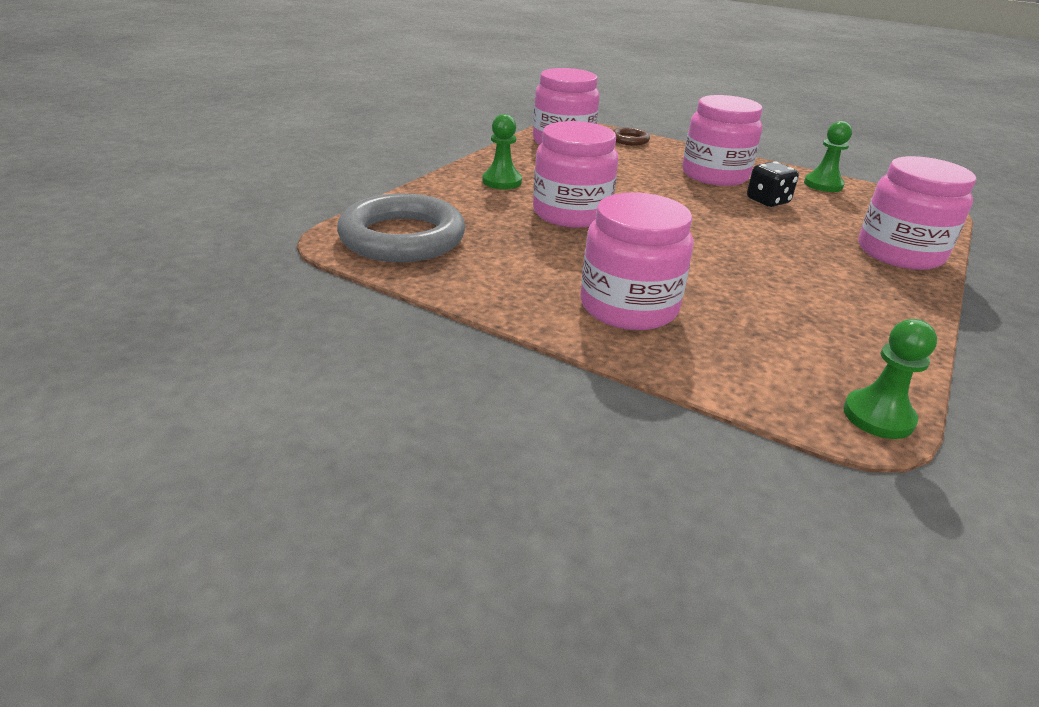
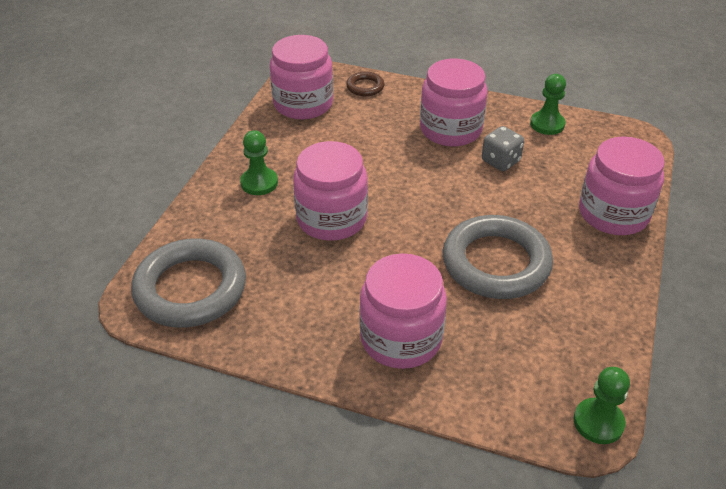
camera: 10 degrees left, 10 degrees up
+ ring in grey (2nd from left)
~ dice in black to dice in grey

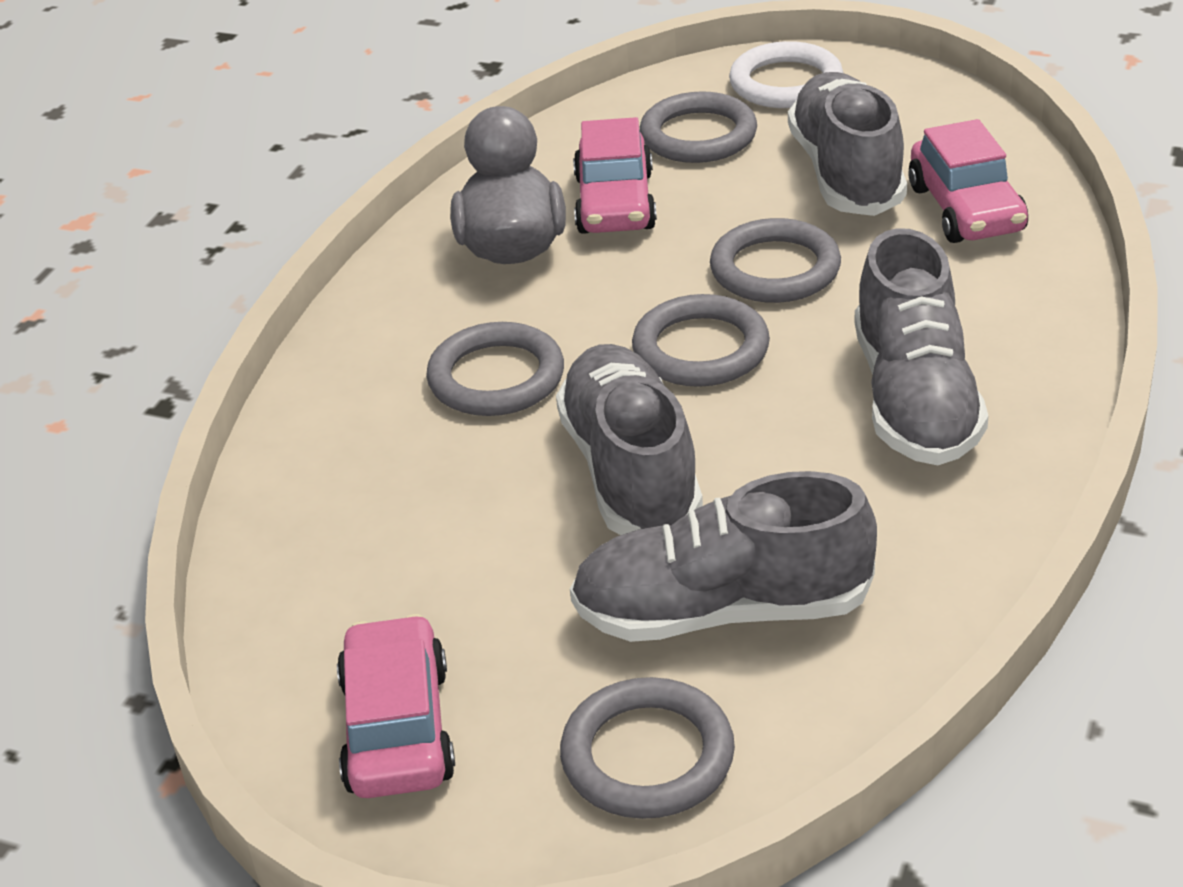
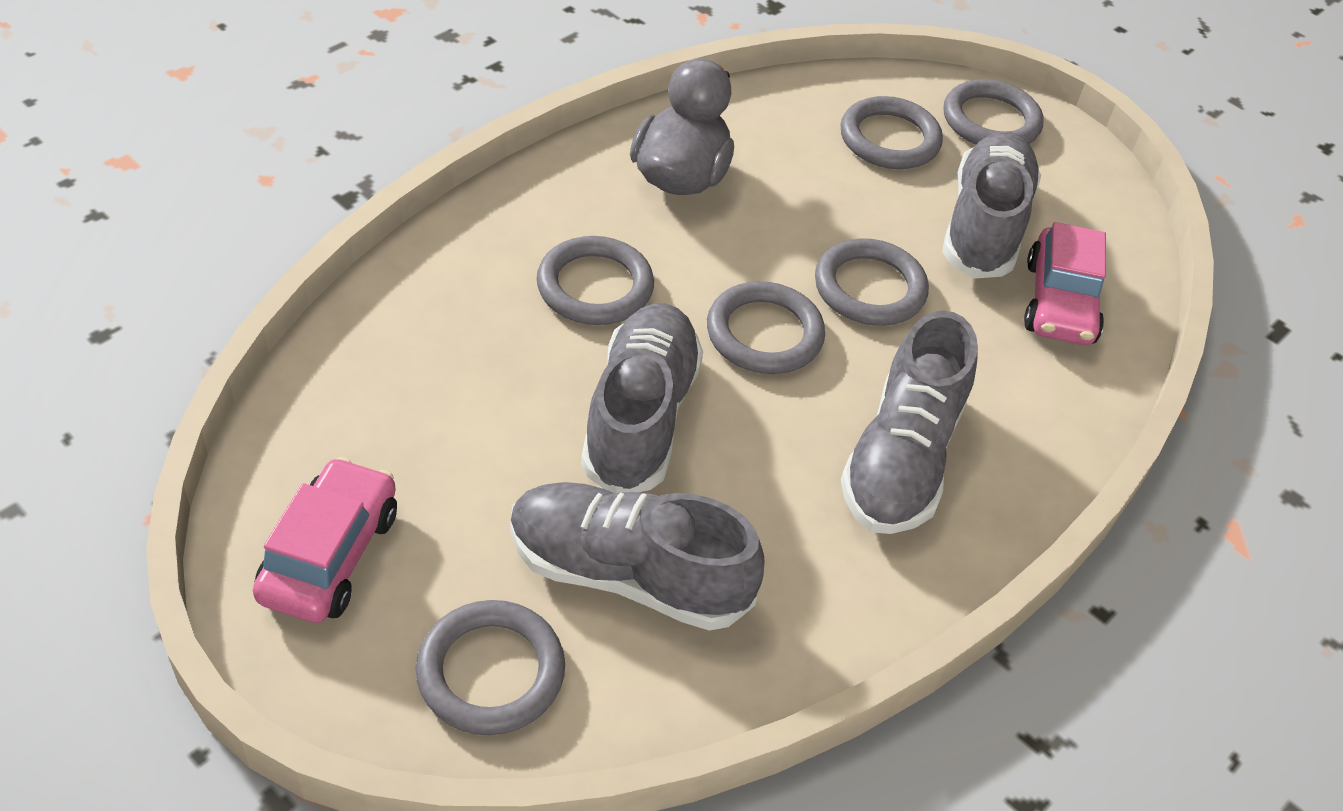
camera: 15 degrees right, 10 degrees up
- car in pink (2nd from left)
~ ring in white to ring in grey (6th from left)

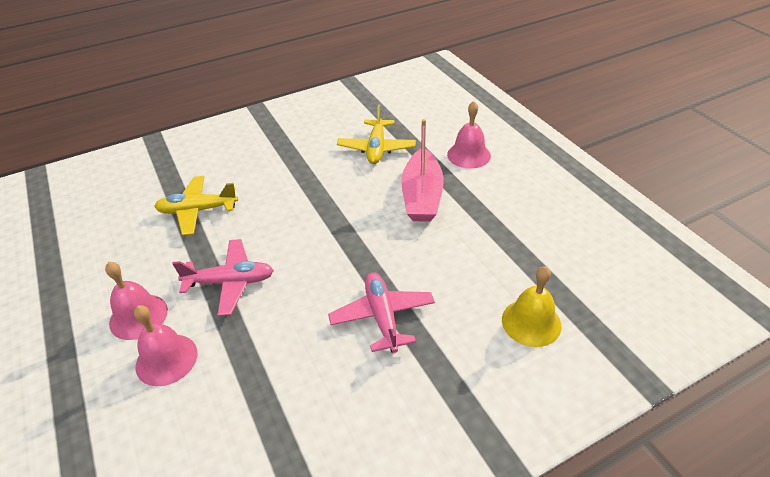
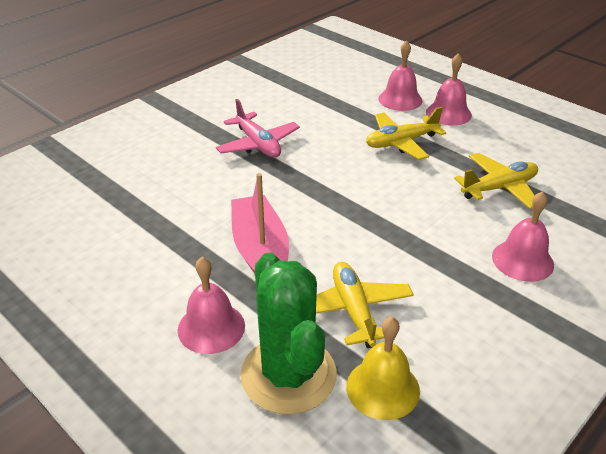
camera: 160 degrees right, 5 degrees down
+ cactus in green
+ bell in pink (4th from left)
~ bell in yellow
~ plane in pink (1st from left) to plane in yellow (2nd from left)

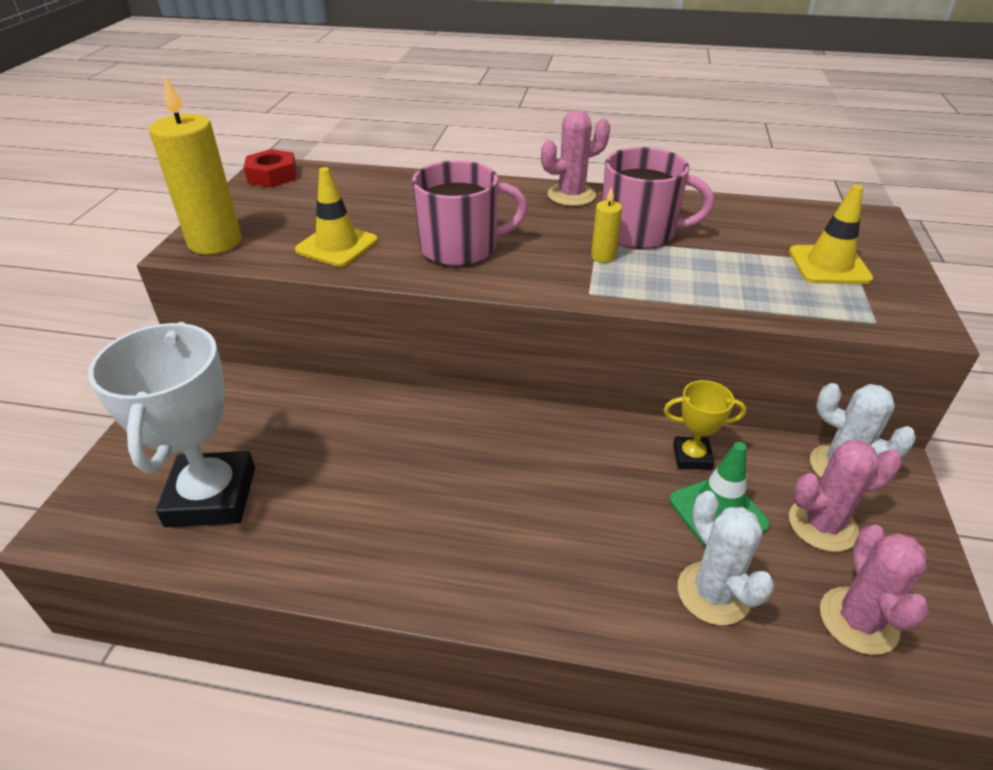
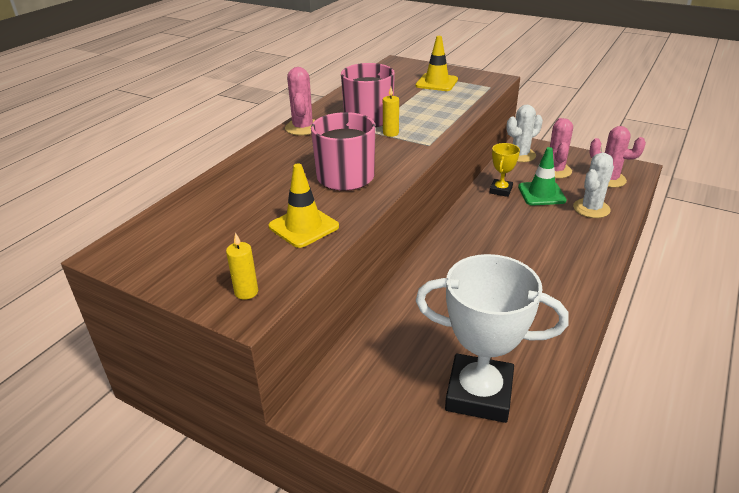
camera: 70 degrees left, 5 degrees down
- nut in red
~ cactus in white (1st from left in the first image) 45 degrees counterclockwise
~ candle in yellow (1st from left) x0.45

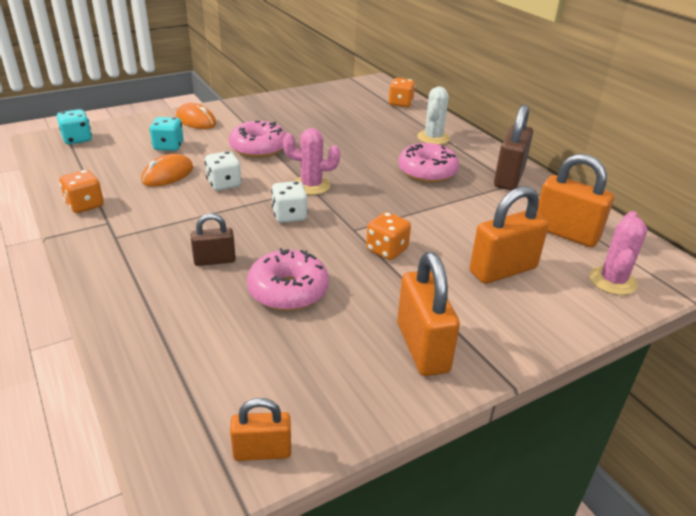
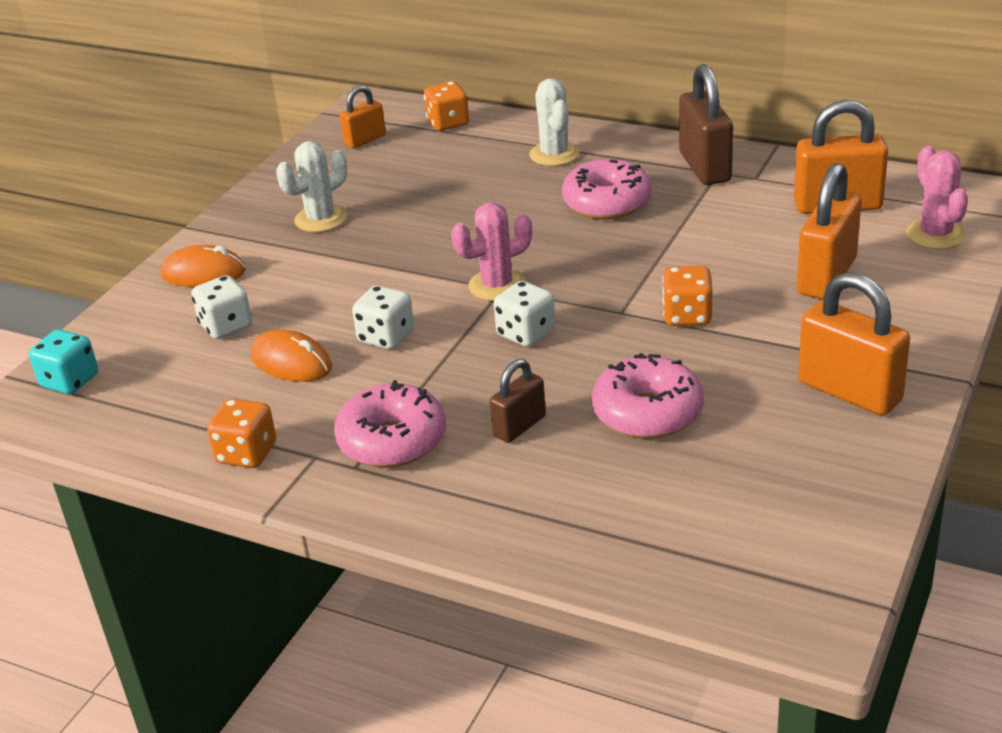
camera: 30 degrees left, 0 degrees up
+ cactus in white (1st from left)
~ donut in pink (1st from left)
~ padlock in orange (1st from left)
~ dice in turquoise (2nd from left) to dice in white (1st from left)
~ mouse in orange (1st from left in the first image) 60 degrees counterclockwise

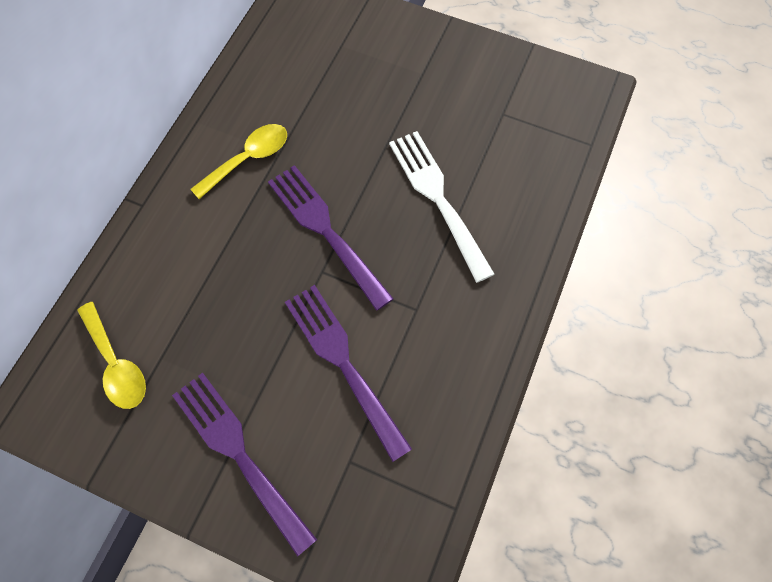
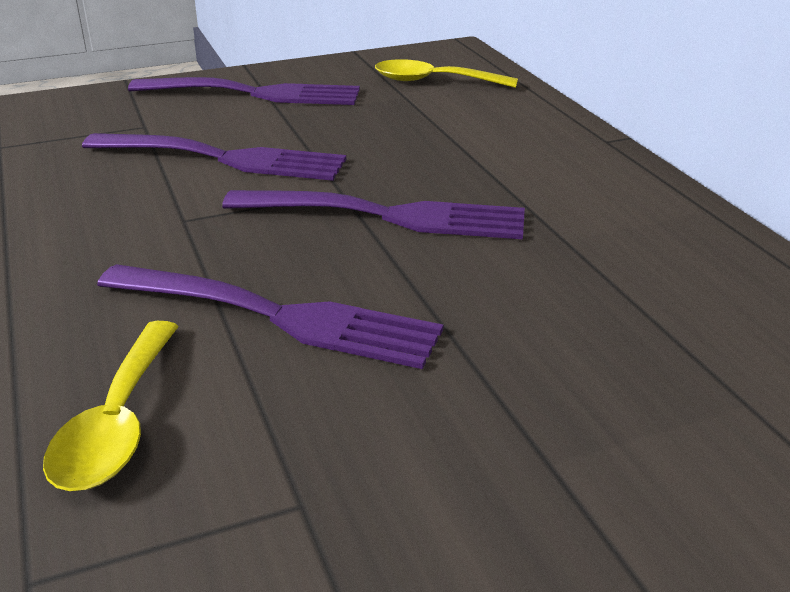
camera: 135 degrees right, 35 degrees down
~ spoon in yellow (2nd from left in the first image) to spoon in yellow (1st from left)
~ fork in white to fork in purple (3rd from left)

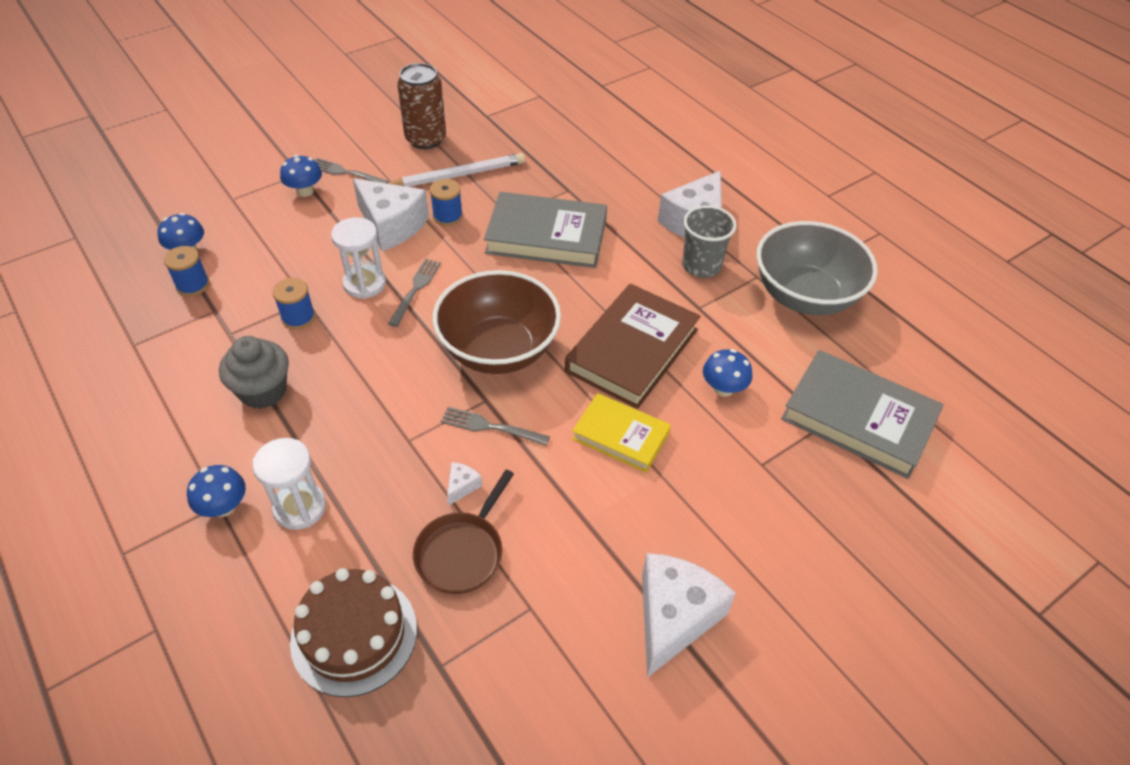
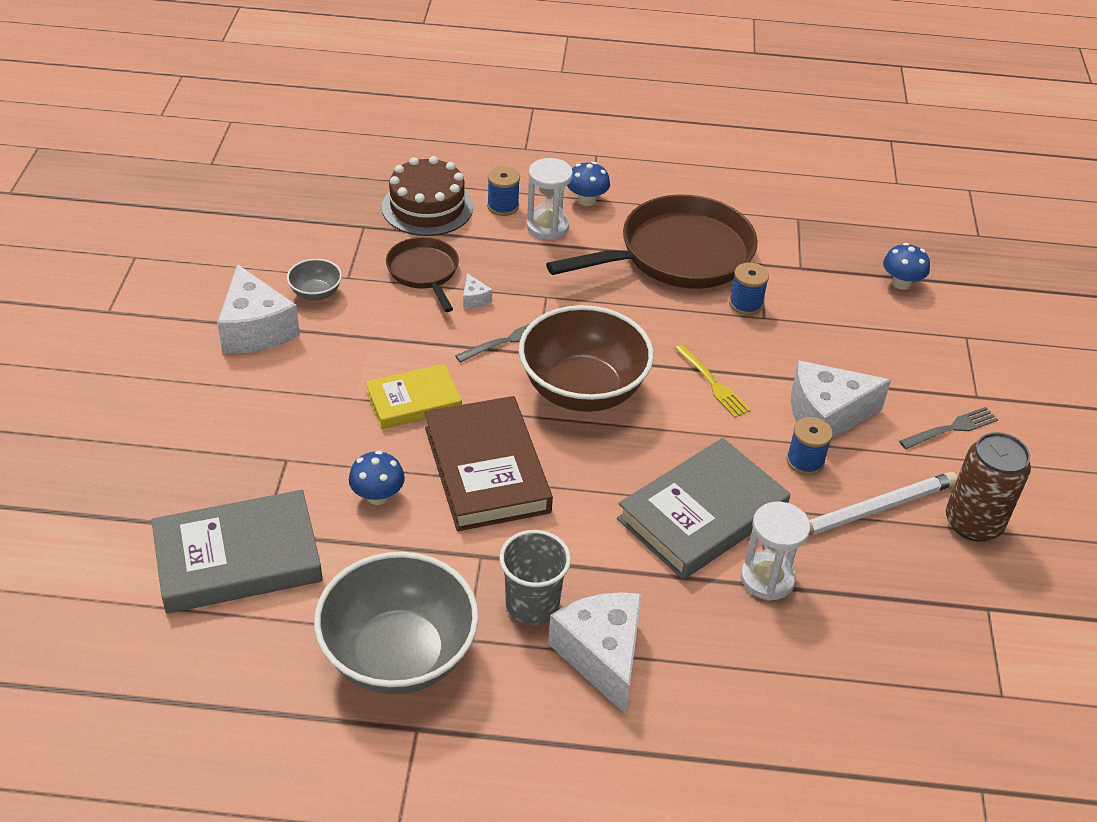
camera: 130 degrees right, 5 degrees down
- mushroom in blue (3rd from left)
+ bowl in grey (1st from left)
~ spool in blue (1st from left)
~ hourglass in white (2nd from left)
~ cupcake in grey to pan in brown (2nd from left)
~ fork in grey (2nd from left) to fork in yellow
~ pencil in white 135 degrees counterclockwise

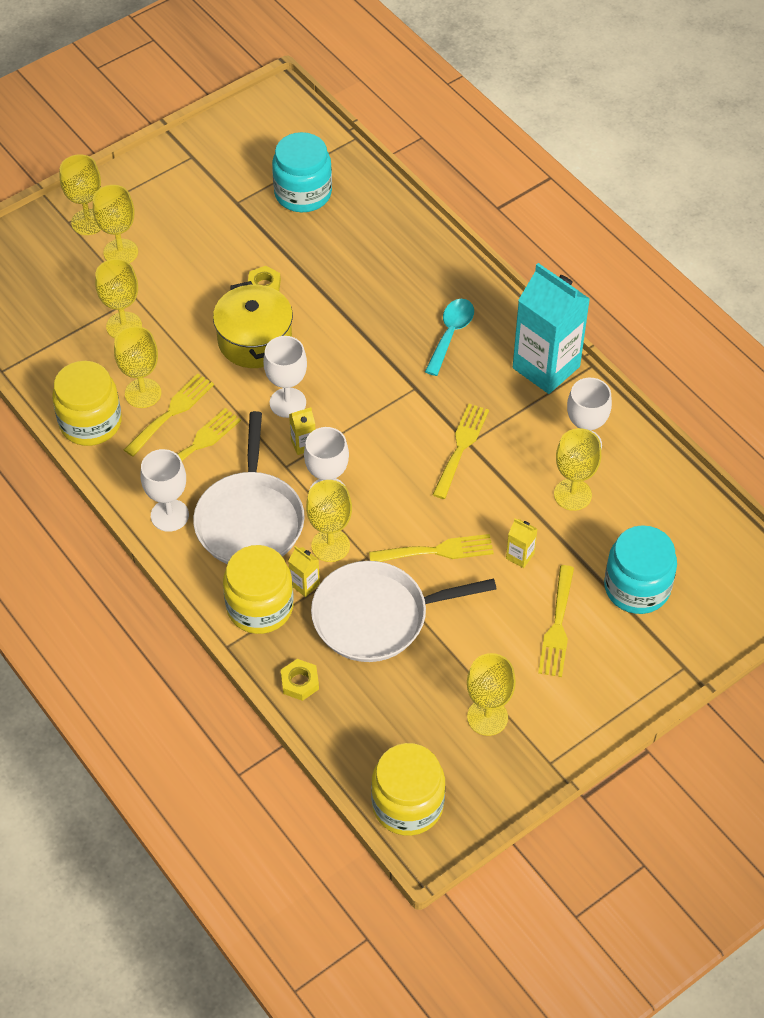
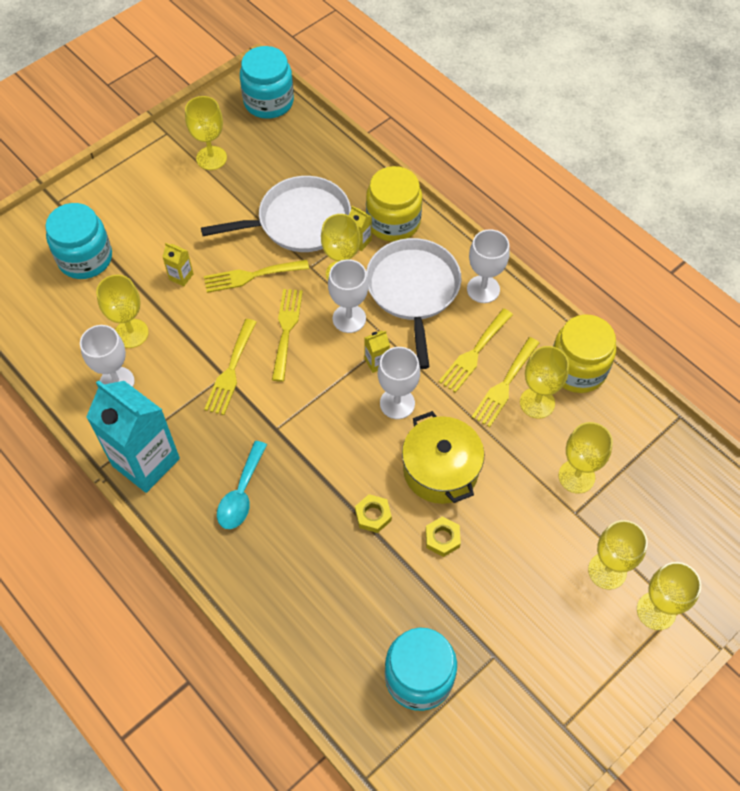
camera: 175 degrees right, 5 degrees up
~ nut in yellow (2nd from left in the first image) to nut in yellow (1st from left)
~ fork in yellow (5th from left in the first image) to fork in yellow (3rd from left)
~ jar in yellow (3rd from left) to jar in turquoise (2nd from left)

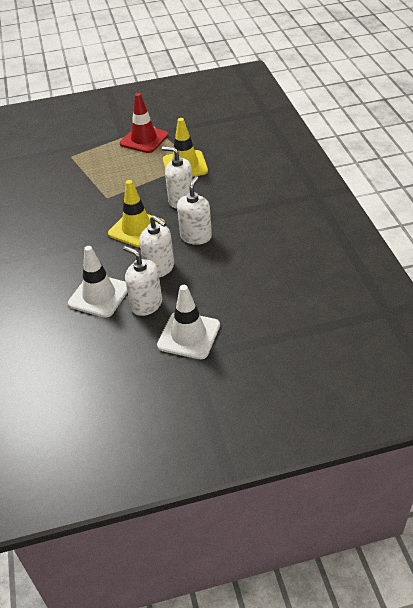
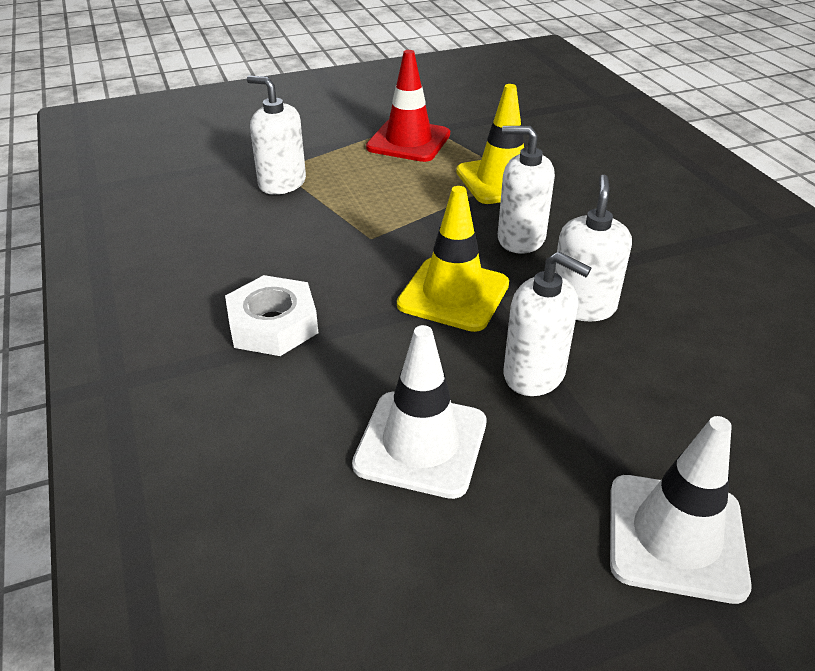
camera: 10 degrees left, 5 degrees down
+ nut in white
~ soap dispenser in white (1st from left)

